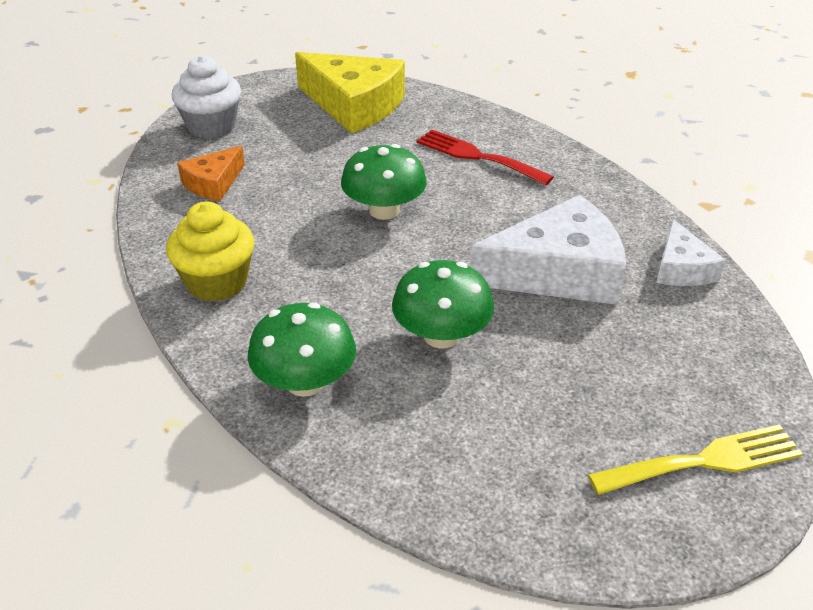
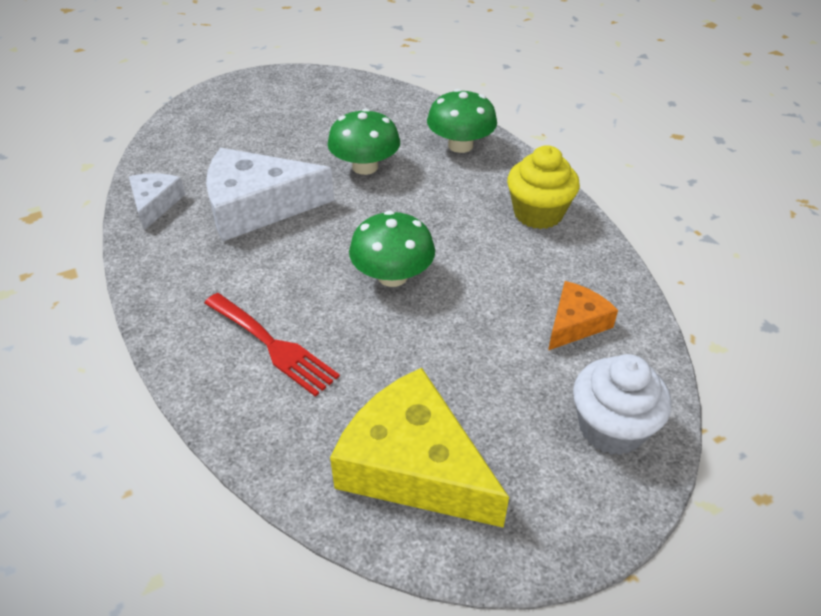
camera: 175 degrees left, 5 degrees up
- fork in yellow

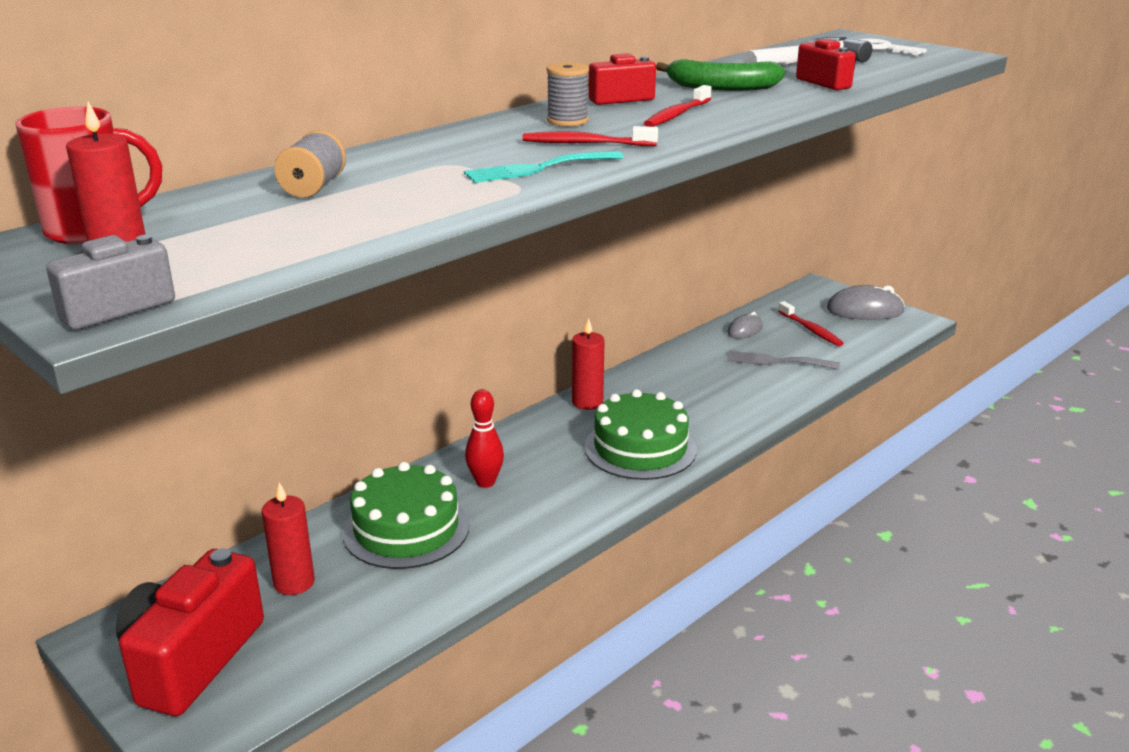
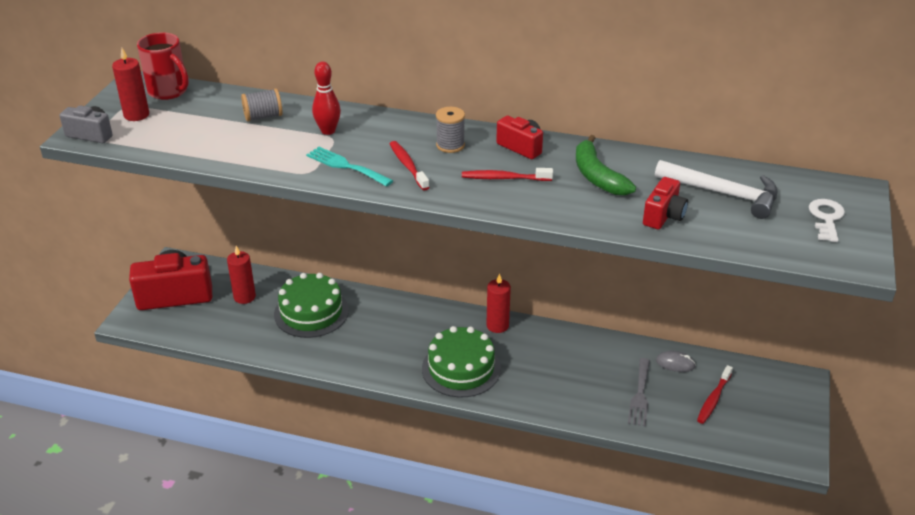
camera: 60 degrees right, 10 degrees up
- mouse in grey (2nd from left)
~ bowling pin in red
~ fork in grey 150 degrees counterclockwise

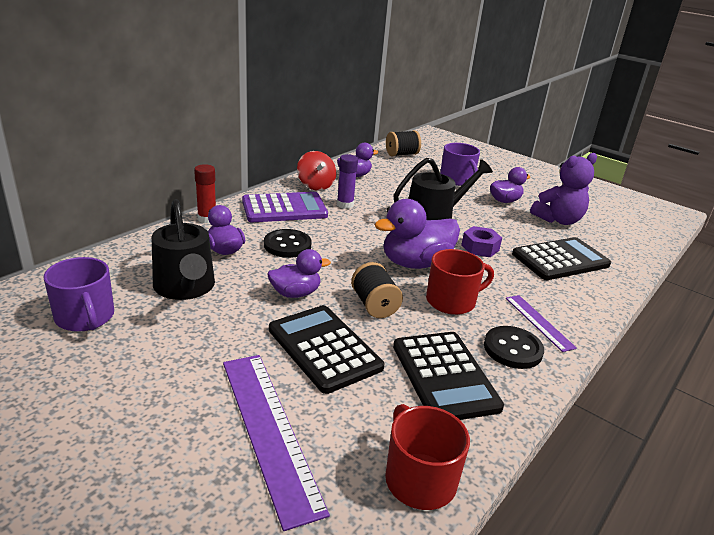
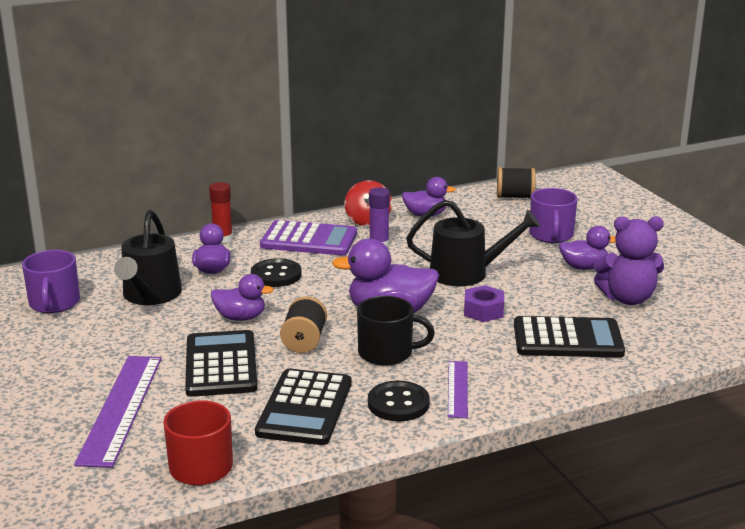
camera: 30 degrees right, 5 degrees down
~ mug in red (2nd from left) to mug in black

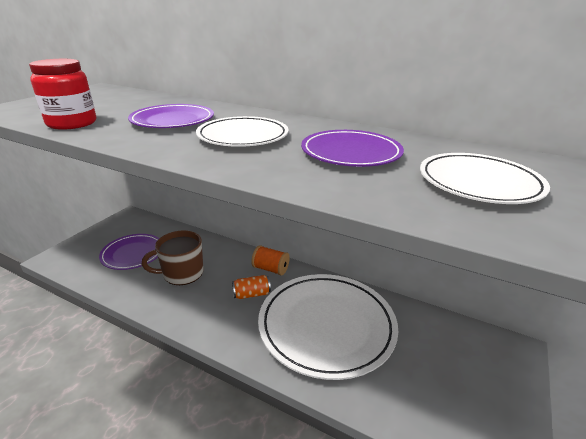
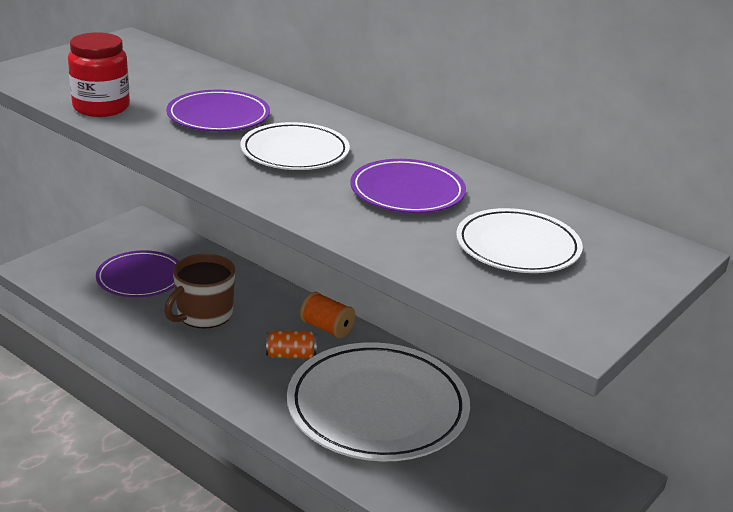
camera: 10 degrees right, 0 degrees up
~ mug in brown 45 degrees counterclockwise

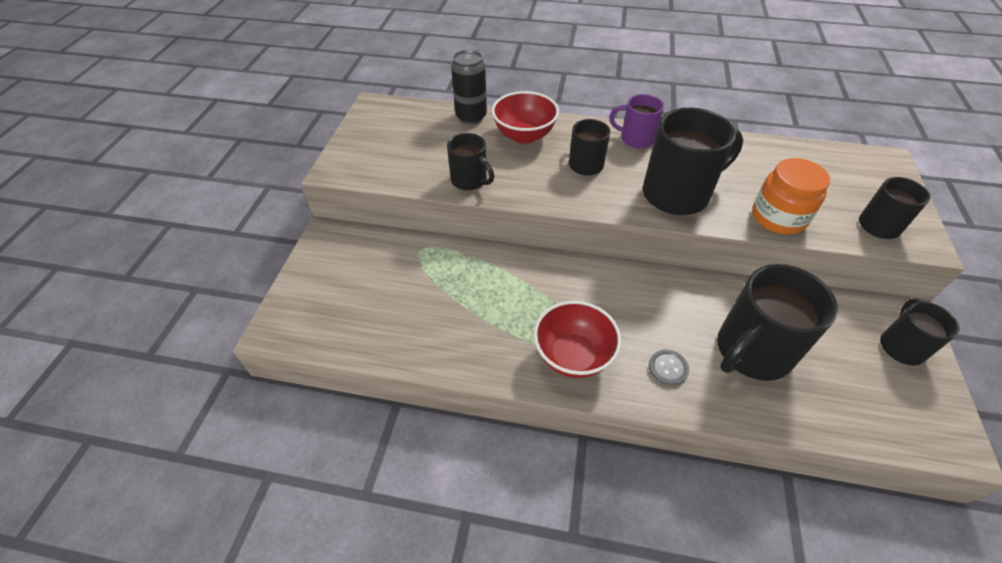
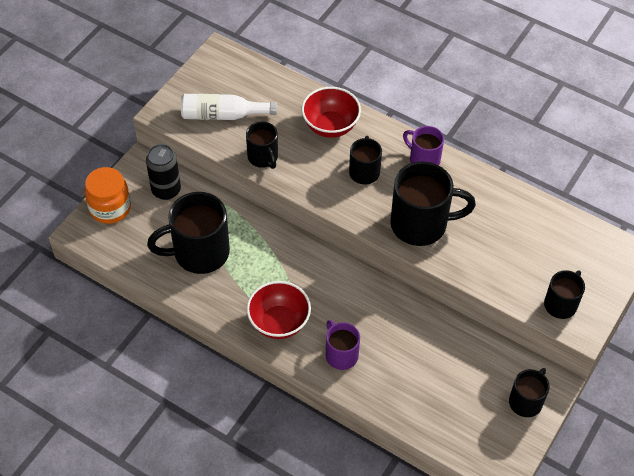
camera: 20 degrees right, 5 degrees up
+ bottle in white
~ can in black
~ mug in black (4th from left in the first image) to mug in black (1st from left)
~ jar in orange
~ button in grey to mug in purple (1st from left)

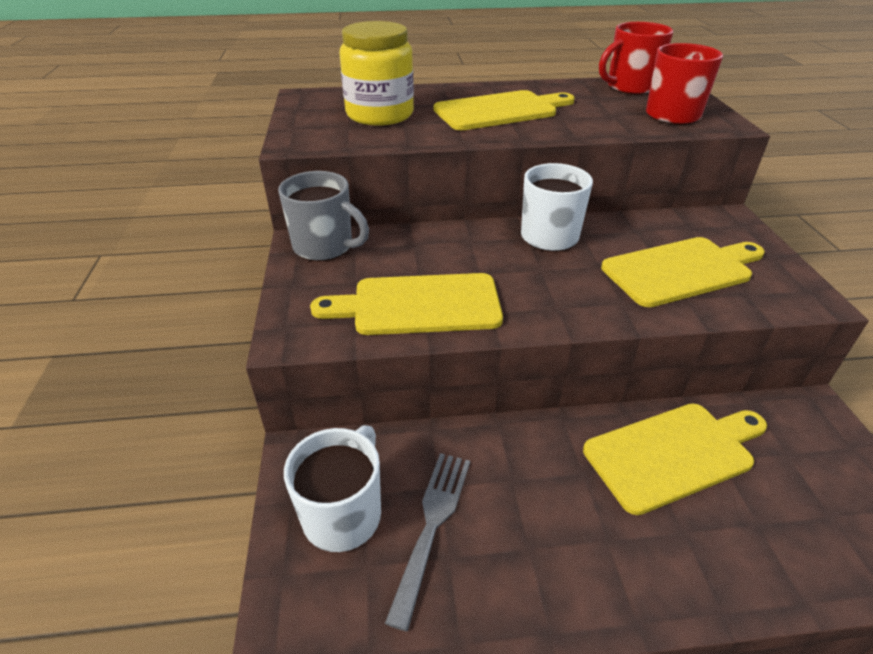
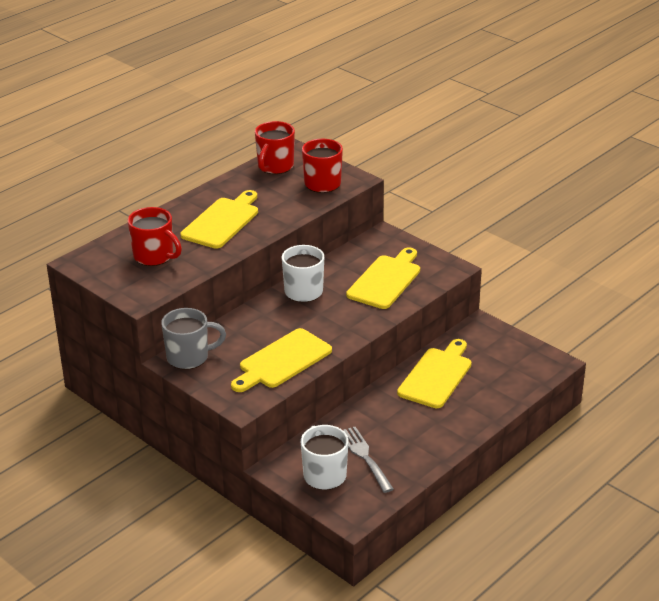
camera: 40 degrees left, 5 degrees down
~ jar in yellow to mug in red (1st from left)

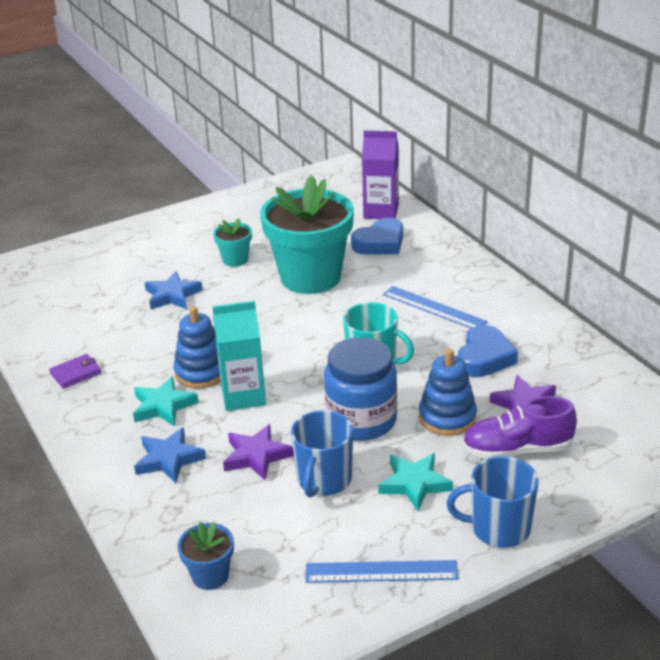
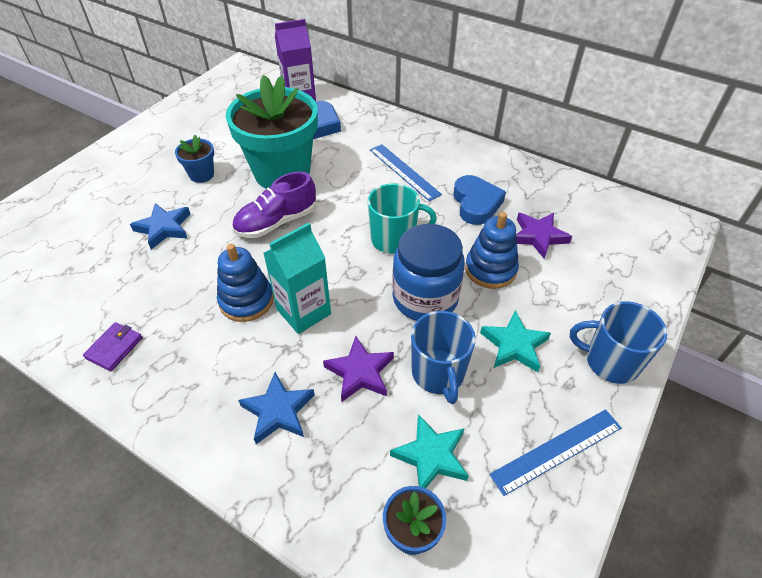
camera: 30 degrees left, 15 degrees up
~ star in turquoise (1st from left)
~ shoe in purple
~ flower pot in turquoise (1st from left) to flower pot in blue (1st from left)
~ ruler in blue (2nd from left in the first image) 45 degrees clockwise
~ mug in blue (2nd from left) 45 degrees clockwise

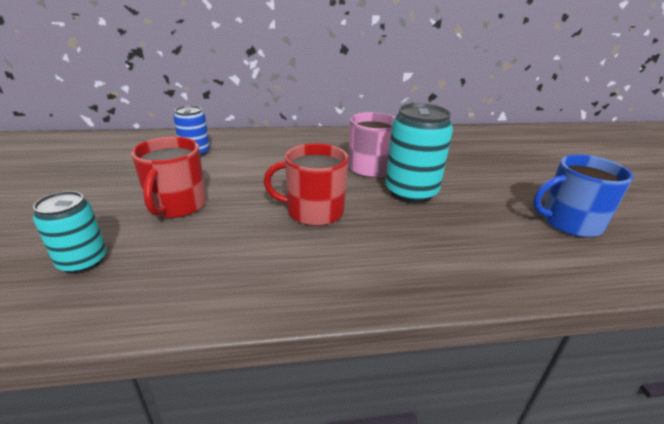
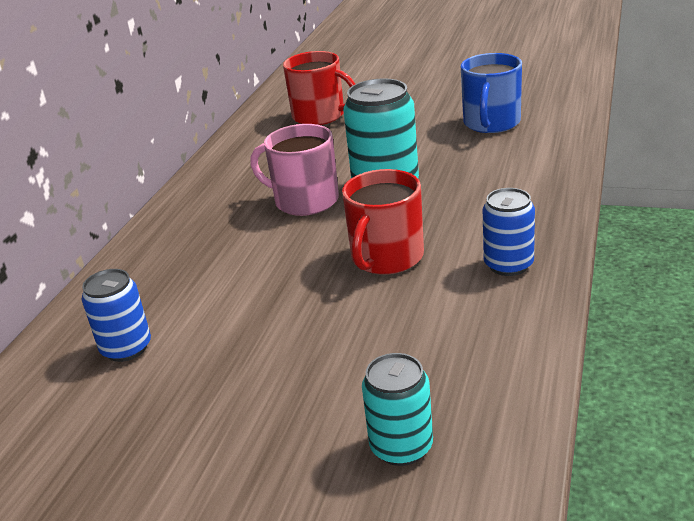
camera: 60 degrees left, 0 degrees up
+ can in blue (2nd from left)
~ mug in red (1st from left)

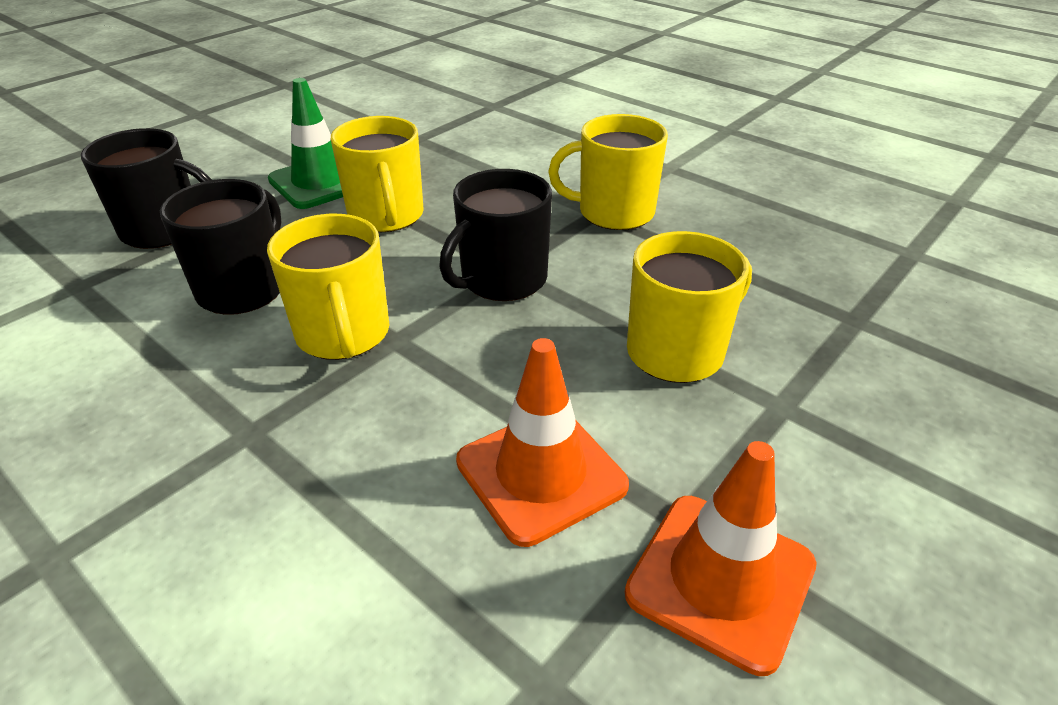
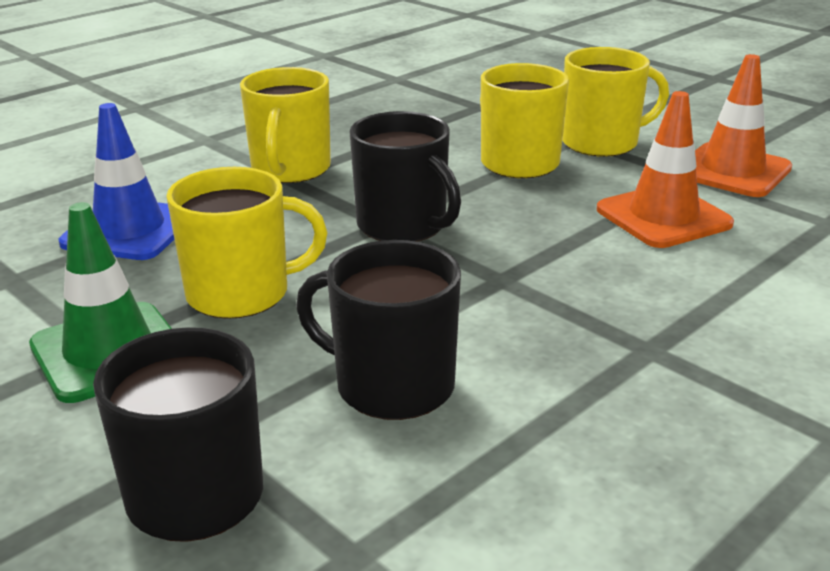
camera: 85 degrees left, 10 degrees down
+ traffic cone in blue
~ mug in yellow (1st from left in the first image) to mug in yellow (4th from left)

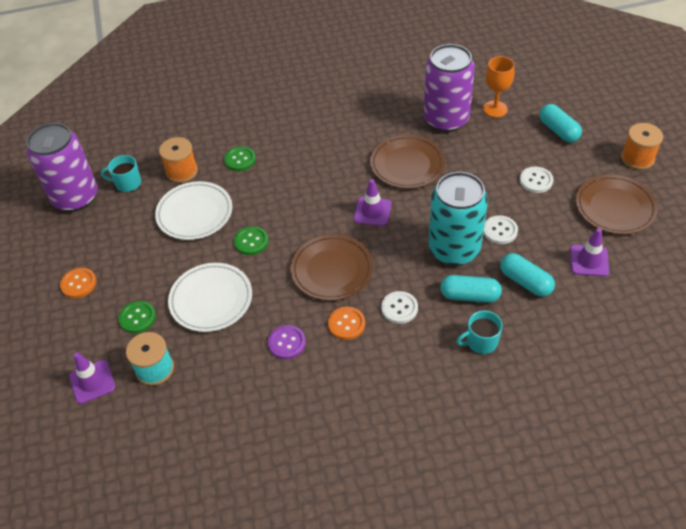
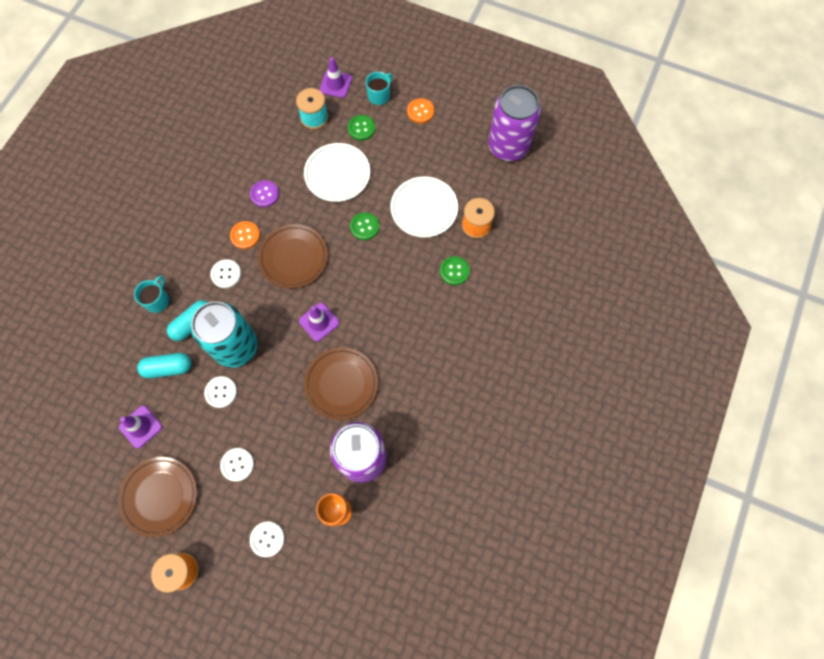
camera: 125 degrees right, 20 degrees up
~ mug in turquoise (1st from left in the first image) to mug in turquoise (2nd from left)
~ capsule in turquoise (3rd from left) to button in white (4th from left)

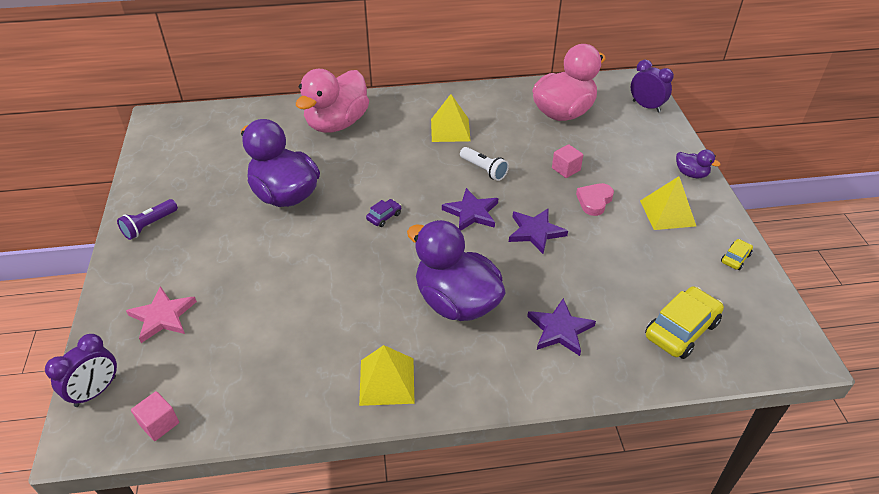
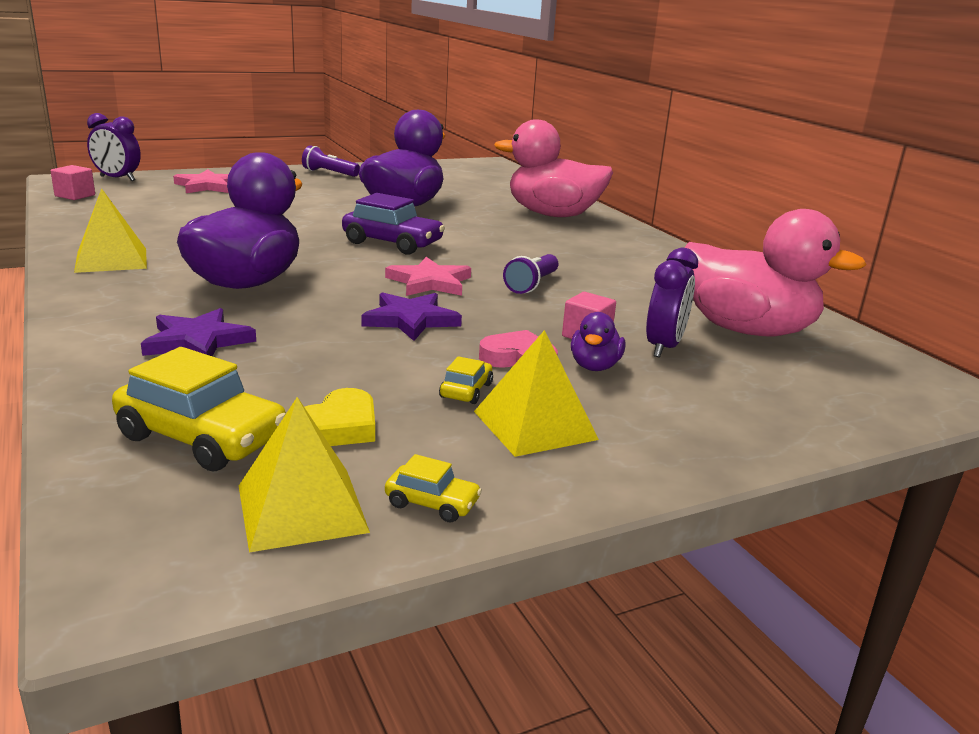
camera: 70 degrees right, 20 degrees down
+ heart in yellow
+ car in yellow (3rd from left)
~ pyramid in yellow (2nd from left)
~ clock in purple (2nd from left)
~ duck in purple (3rd from left)
~ star in purple (1st from left) to star in pink (2nd from left)
~ flashlight in white to flashlight in purple (2nd from left)
~ car in purple x2.04

